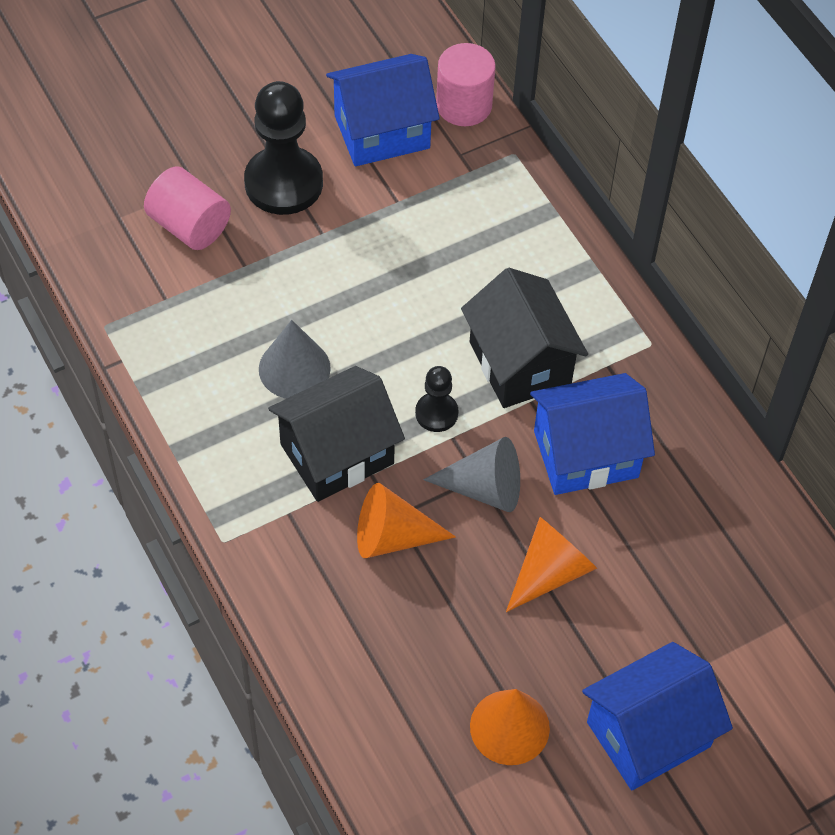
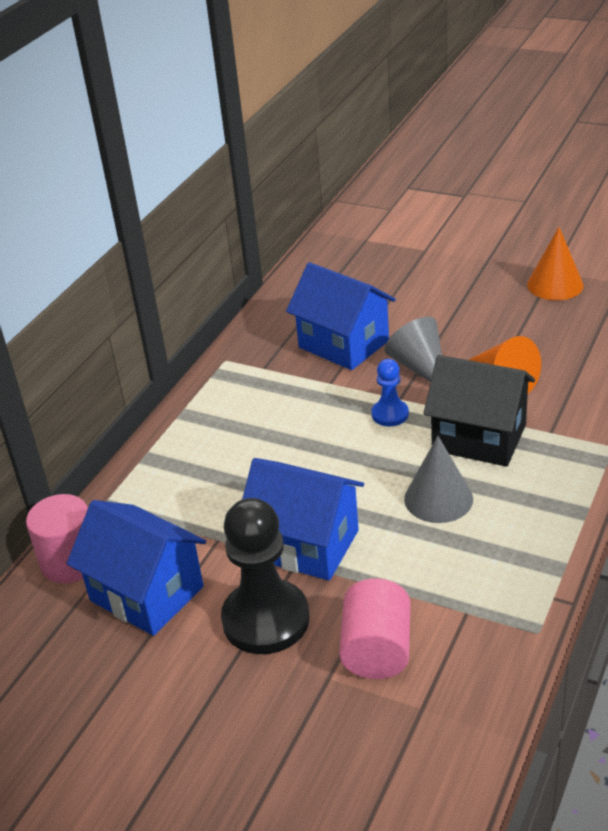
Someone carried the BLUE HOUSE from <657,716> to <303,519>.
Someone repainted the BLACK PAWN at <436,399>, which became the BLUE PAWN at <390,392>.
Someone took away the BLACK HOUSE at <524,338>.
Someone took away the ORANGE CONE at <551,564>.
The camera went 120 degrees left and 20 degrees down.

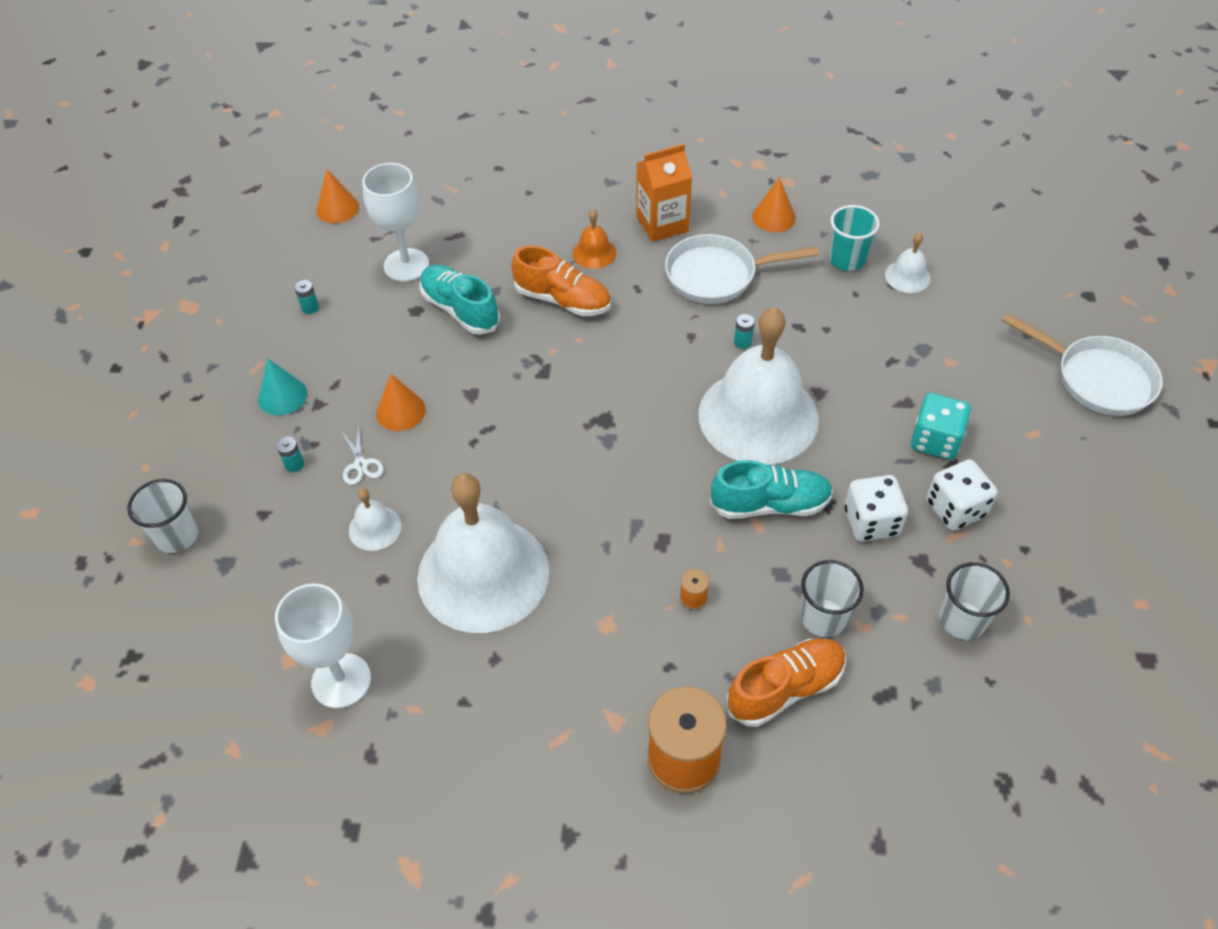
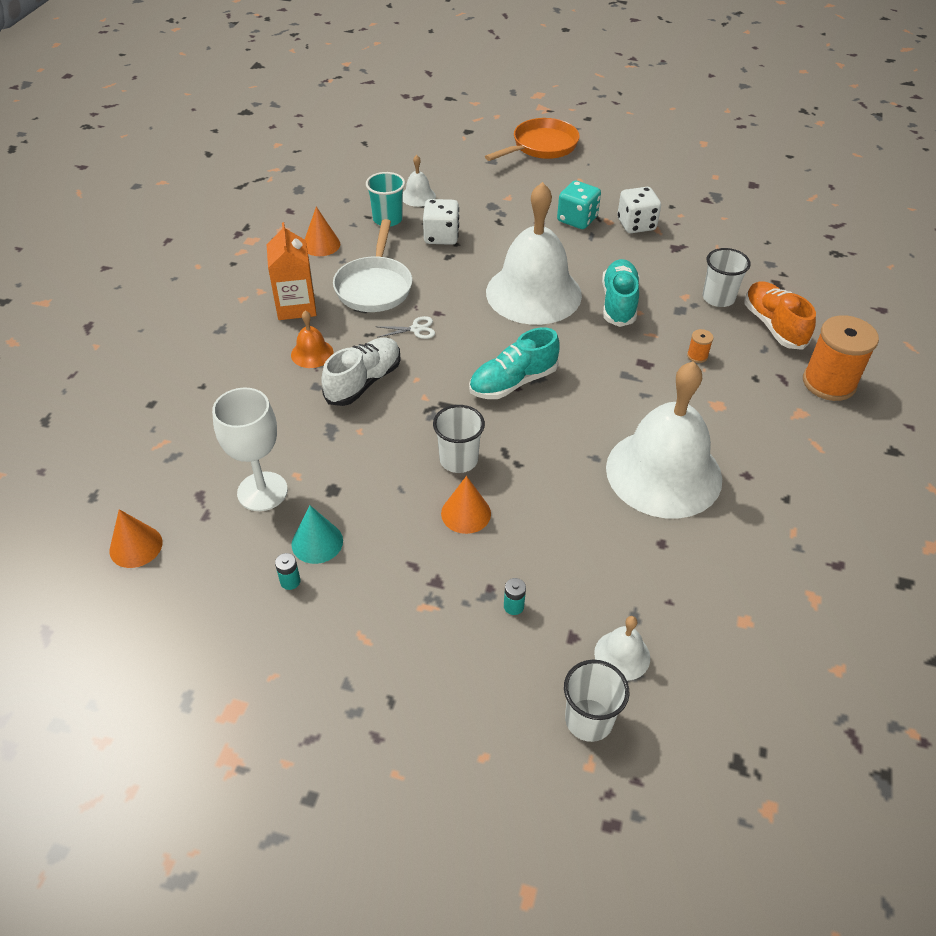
Someone carried the TURQUOISE CONE from <282,387> to <317,534>.
Someone repainted the ORANGE SHOE at <561,281>, which became the WHITE SHOE at <361,371>.
Someone carried the WHITE SCISSORS from <363,455> to <406,327>.
Someone carried the WHITE DICE from <876,508> to <441,222>.
Someone carried the WHITE CUP from <974,601> to <459,439>.
Someone carried the TURQUOISE SHOE from <459,299> to <514,363>.
Someone repainted the WHITE PAN at <1082,364>, which became the ORANGE PAN at <532,139>.
Someone carried the WHITE BELL from <375,520> to <622,648>.
Someone took away the WHITE GOBLET at <323,646>.
Someone took away the TURQUOISE BATTERY at <744,331>.
The camera went 80 degrees left and 5 degrees down.

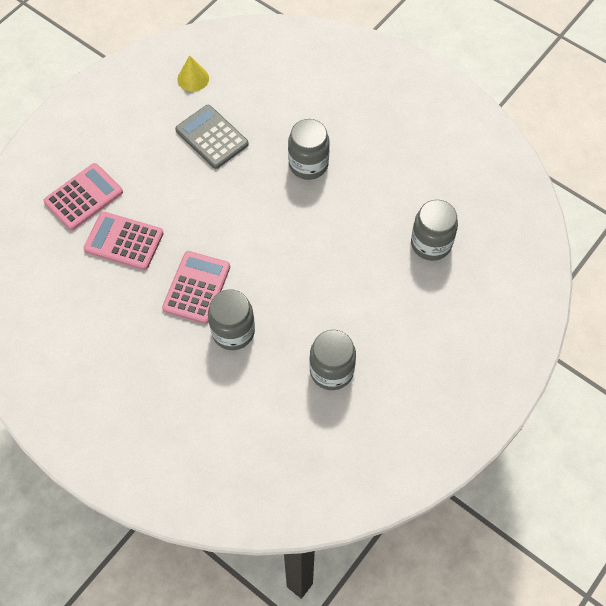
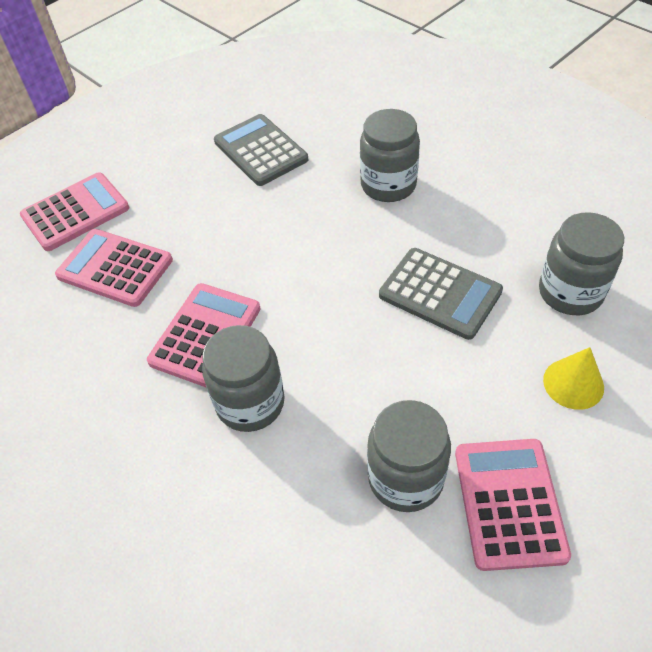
Someone put down the GREY CALCULATOR at <441,294>.
Someone put down the PINK CALCULATOR at <513,505>.
Someone carried the YELLOW CONE from <193,73> to <573,378>.
The camera went 10 degrees right and 10 degrees down.

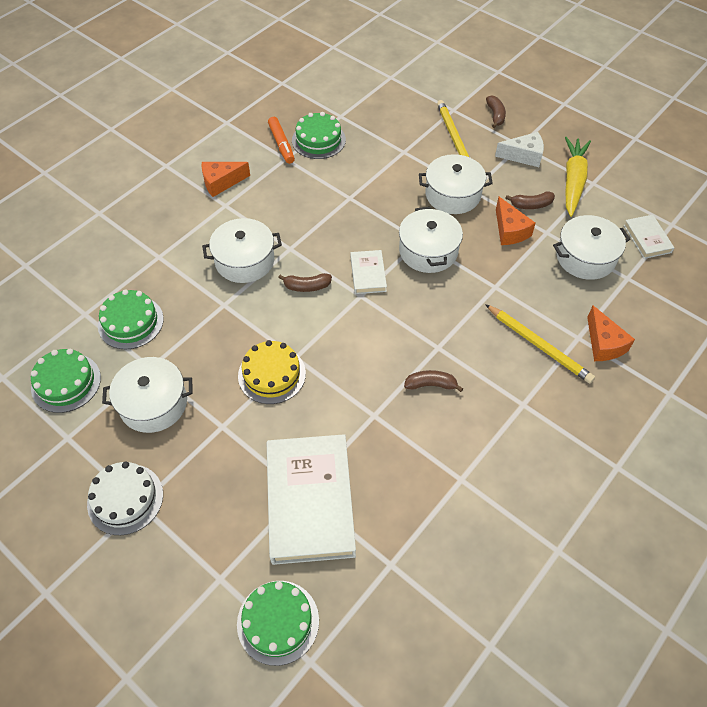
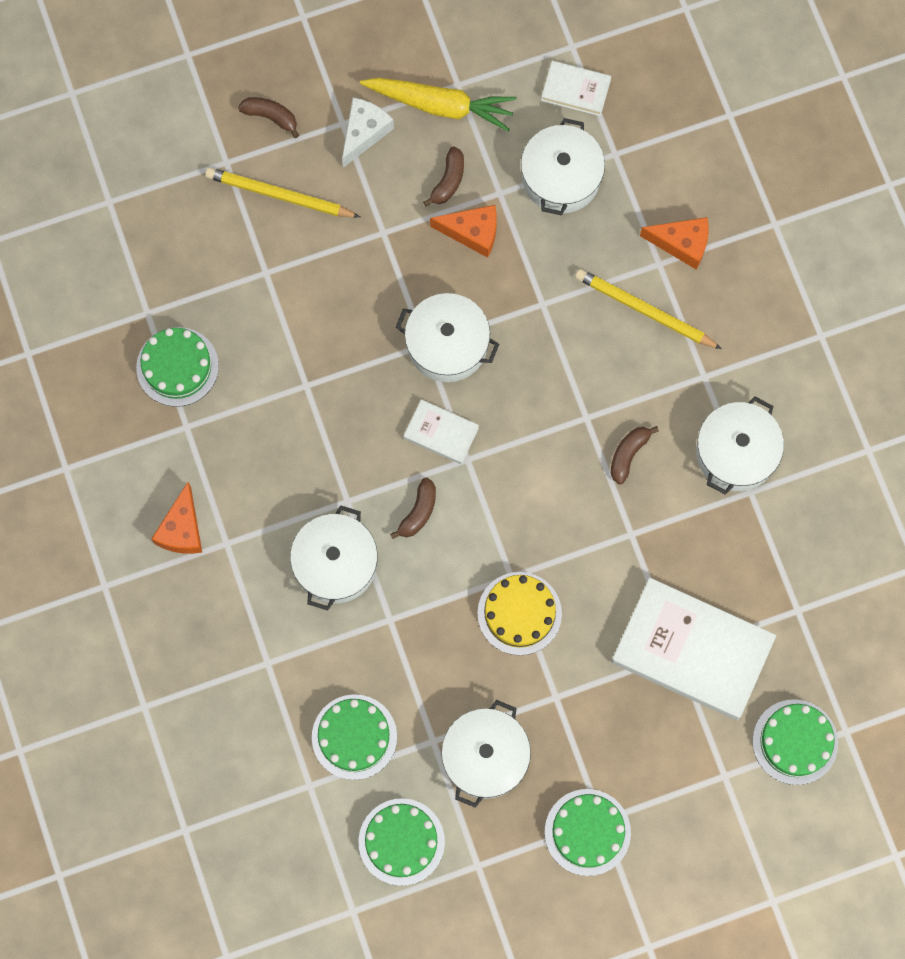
Someone rotated the YELLOW CARROT at <578,177> by 150 degrees clockwise.
Someone repainted the WHITE CAKE at <125,498>, which became the GREEN CAKE at <588,832>.
Someone rotated the YELLOW PENCIL at <540,343> by 135 degrees counterclockwise.
Someone carried the WHITE POT from <456,184> to <740,445>.
Someone took away the ORANGE MARKER at <281,140>.
The camera went 60 degrees left and 20 degrees up.

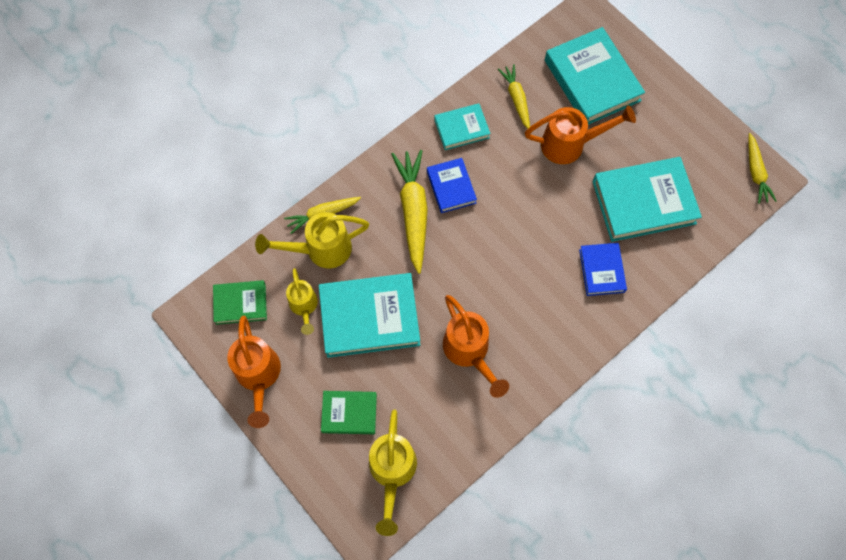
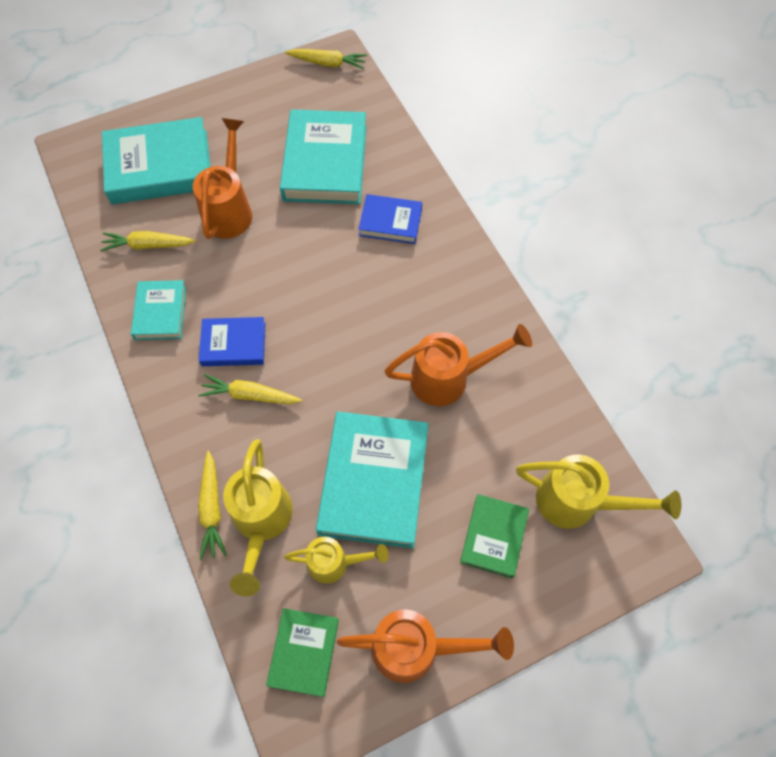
Someone scaled the YELLOW CARROT at <409,212> by 0.60.
The camera went 75 degrees left and 5 degrees down.

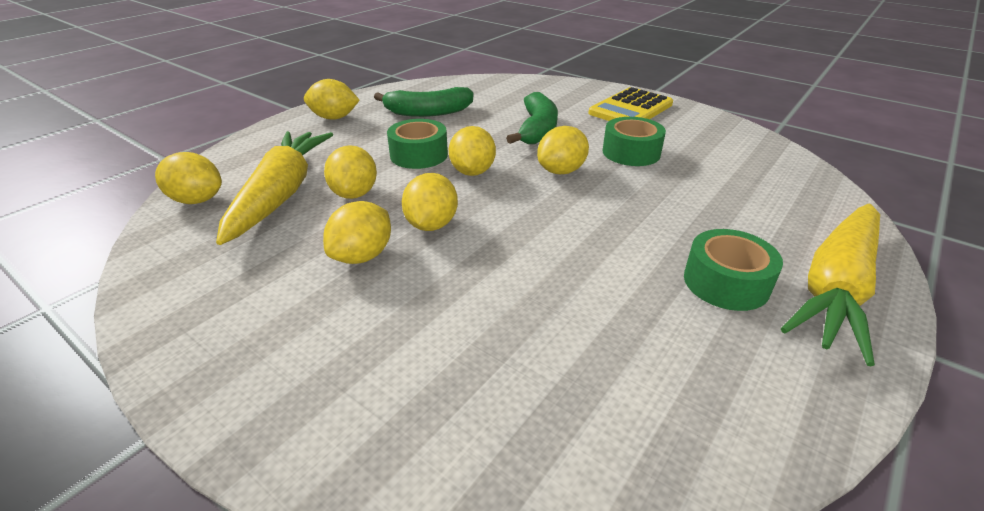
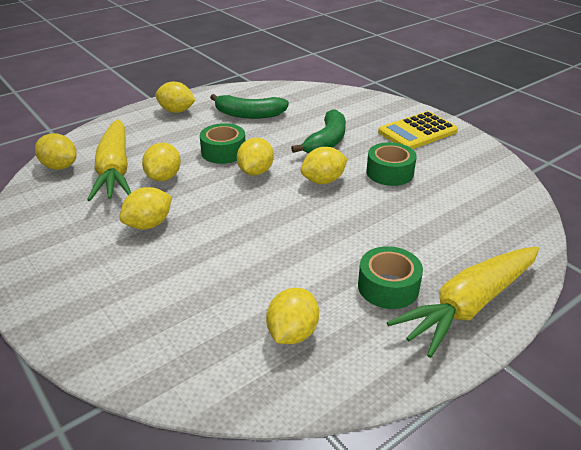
Someone rotated the YELLOW CARROT at <274,188> by 150 degrees clockwise.
Someone carried the YELLOW LEMON from <430,202> to <292,316>.
The camera went 15 degrees right and 0 degrees up.

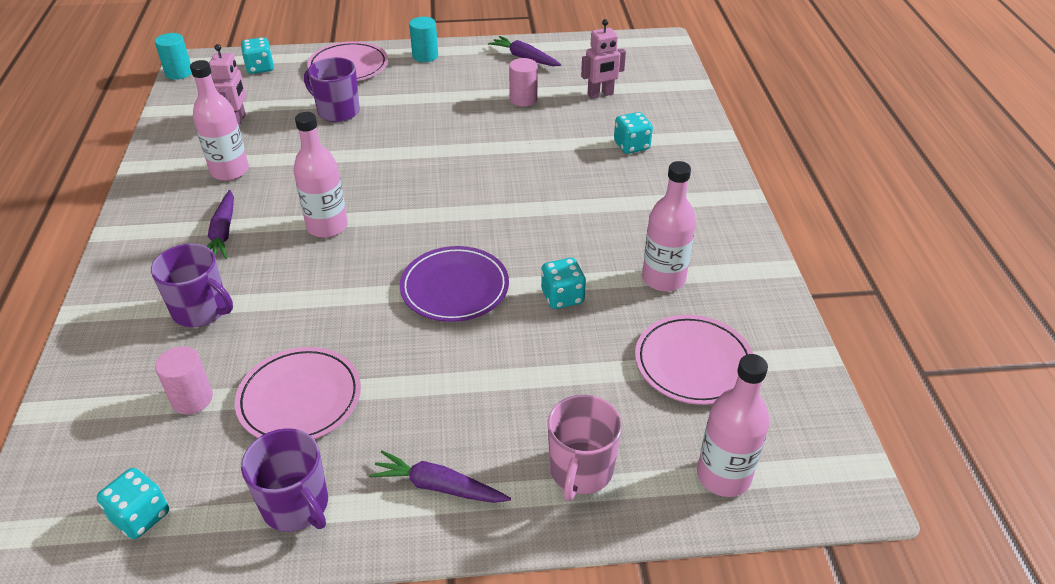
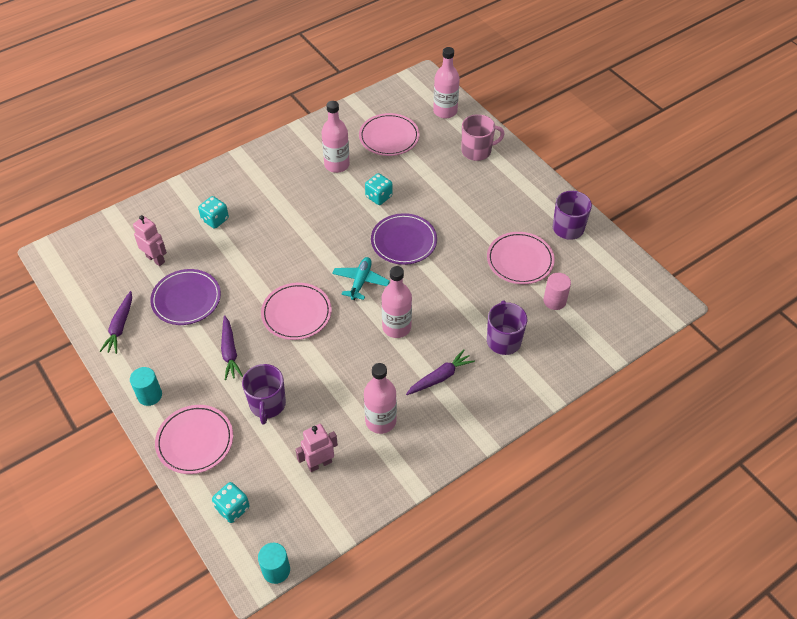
Someone swapped the PINK CYLINDER at <523,82> for the PURPLE PLATE at <185,297>.
Someone carried the PURPLE CARROT from <440,477> to <232,347>.
Someone put down the PINK PLATE at <296,311>.
Someone put down the TURQUOISE PLANE at <361,278>.
Someone took away the TURQUOISE DICE at <133,503>.
The camera went 120 degrees left and 10 degrees up.

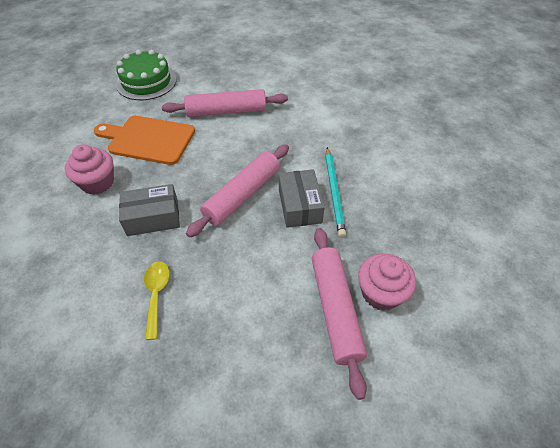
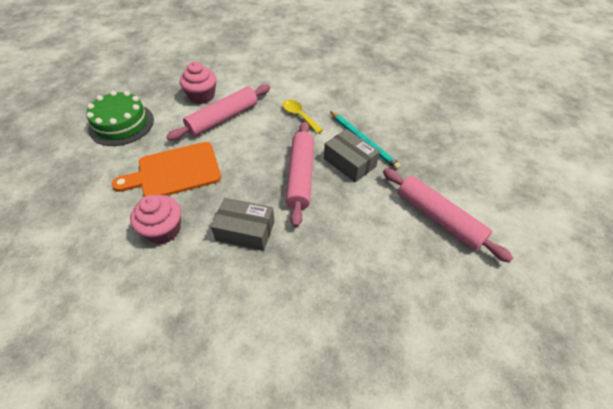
Someone carried the PINK CUPCAKE from <387,282> to <198,83>.
Someone rotated the GREY BOX at <149,210> by 60 degrees clockwise.
Someone carried the YELLOW SPOON from <157,300> to <302,117>.
The camera went 35 degrees left and 0 degrees up.

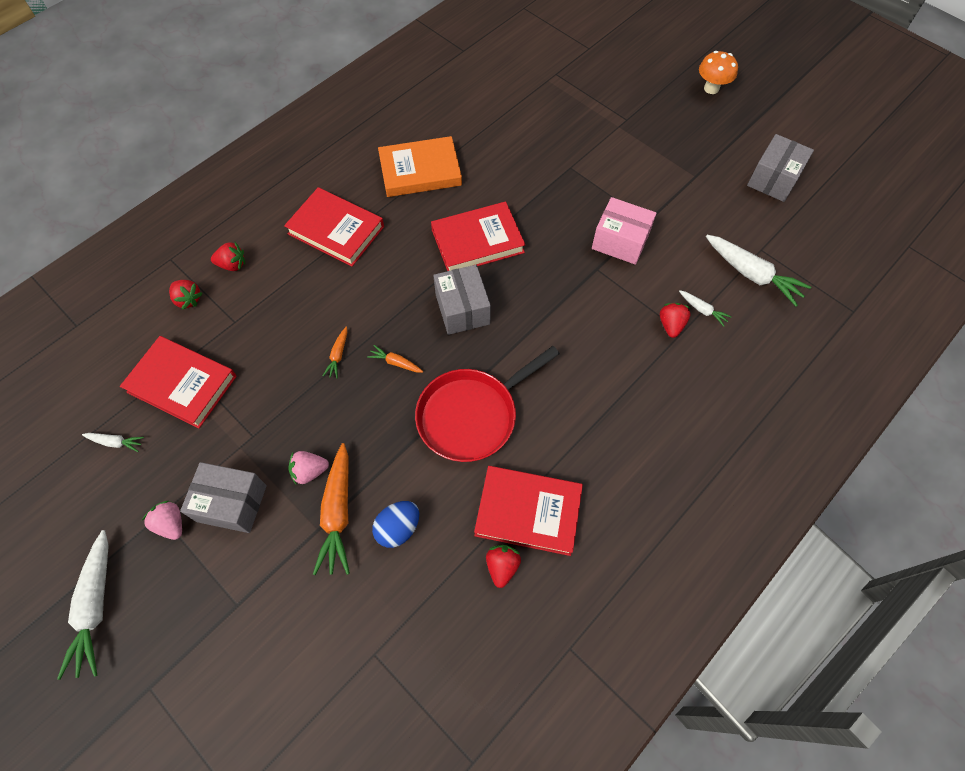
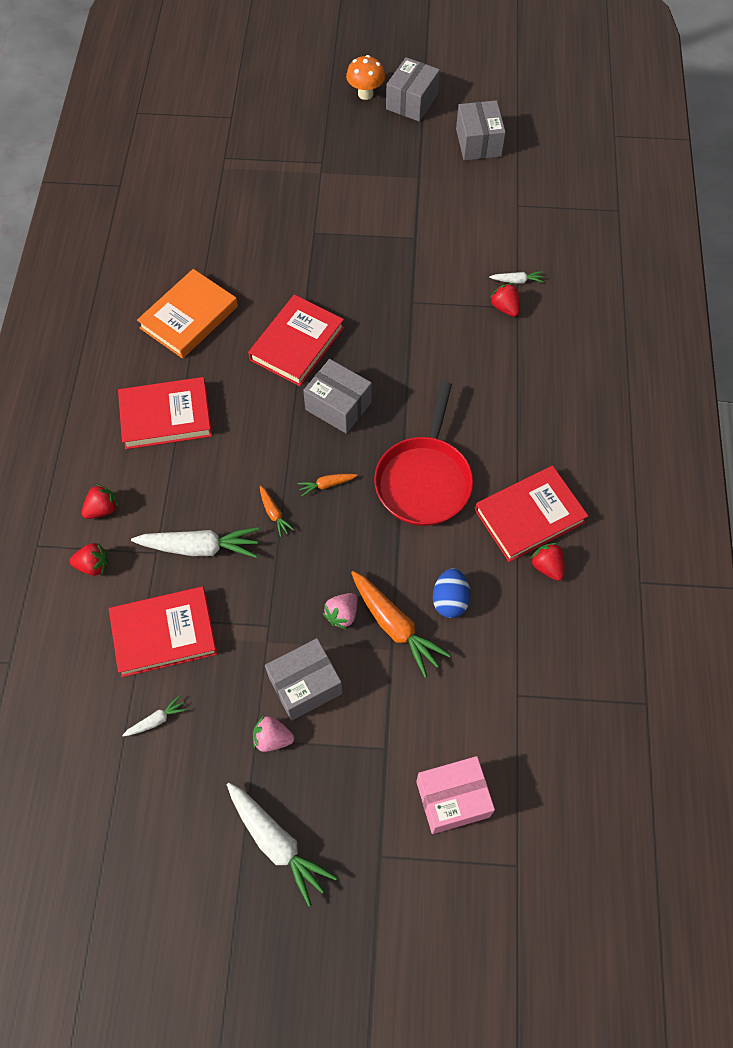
Someone carried the WHITE CARROT from <758,270> to <195,542>.
Someone put down the GREY BOX at <413,89>.
Someone carried the PINK BOX from <624,231> to <455,795>.
The camera went 40 degrees left and 0 degrees up.

